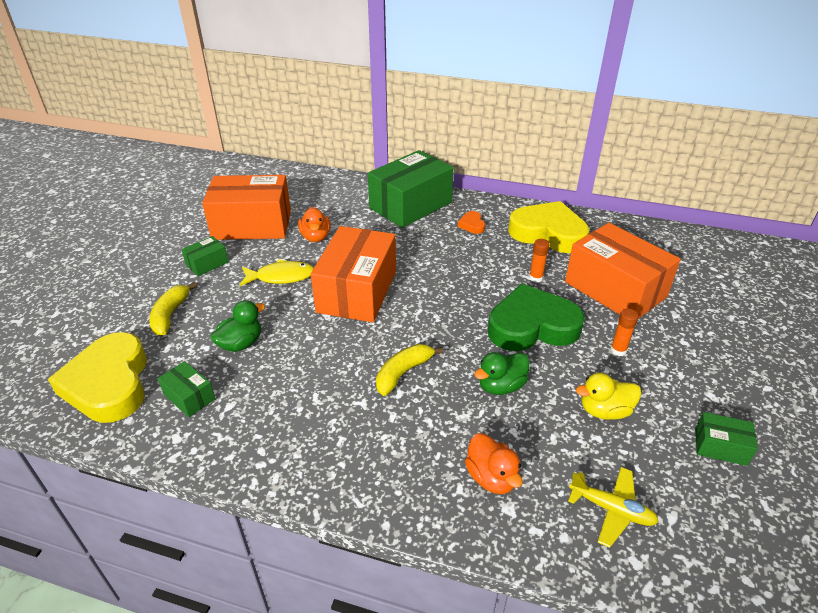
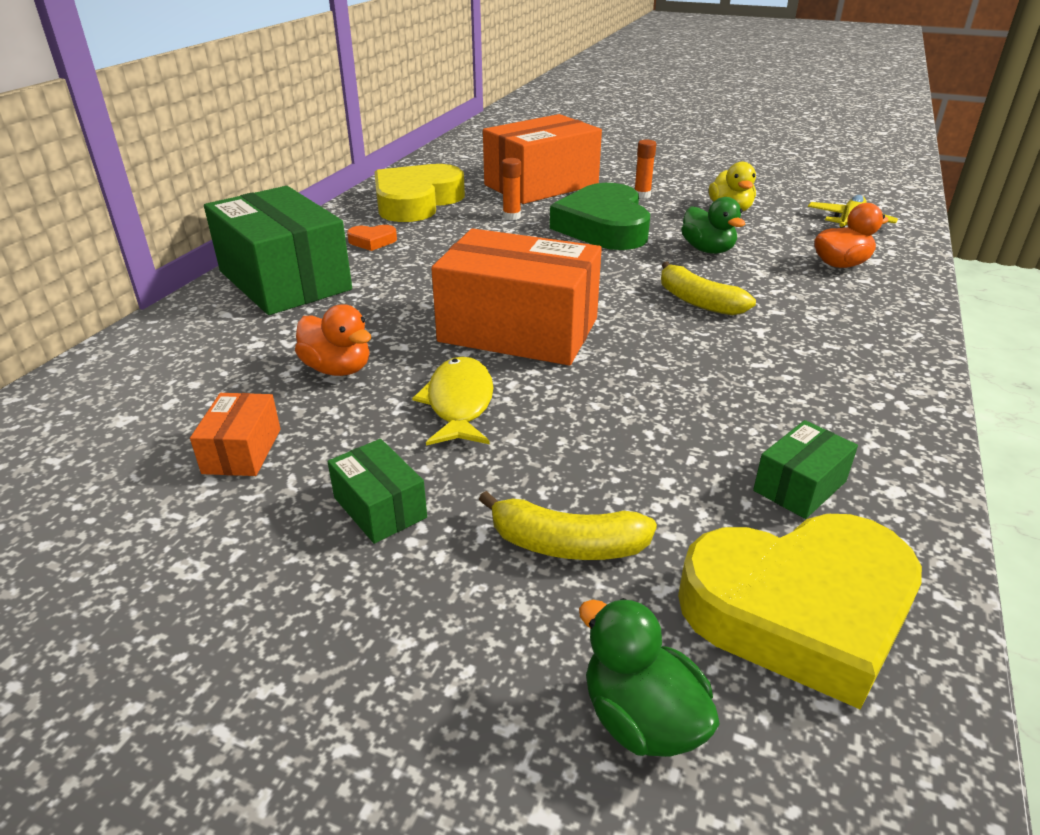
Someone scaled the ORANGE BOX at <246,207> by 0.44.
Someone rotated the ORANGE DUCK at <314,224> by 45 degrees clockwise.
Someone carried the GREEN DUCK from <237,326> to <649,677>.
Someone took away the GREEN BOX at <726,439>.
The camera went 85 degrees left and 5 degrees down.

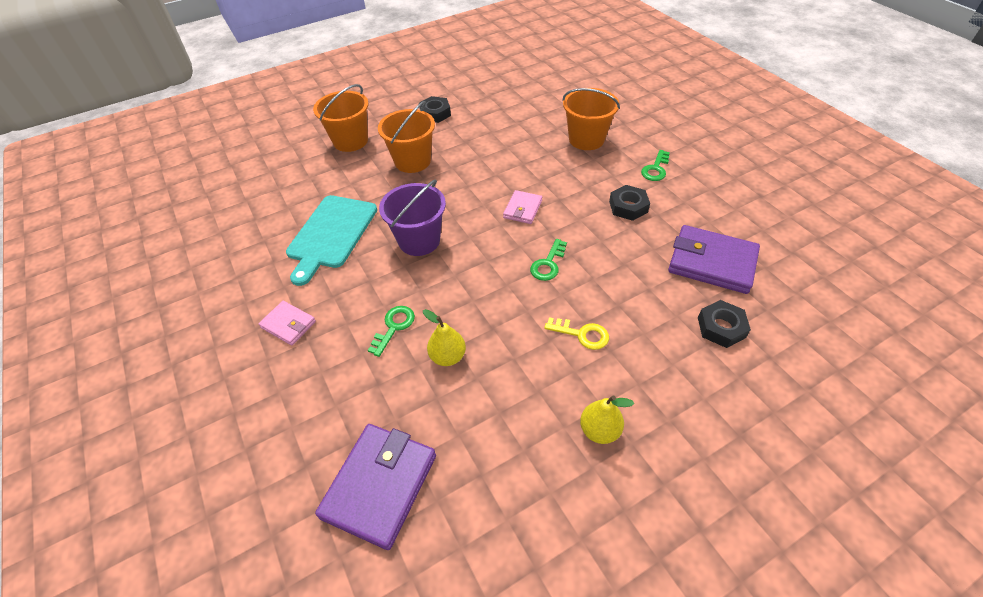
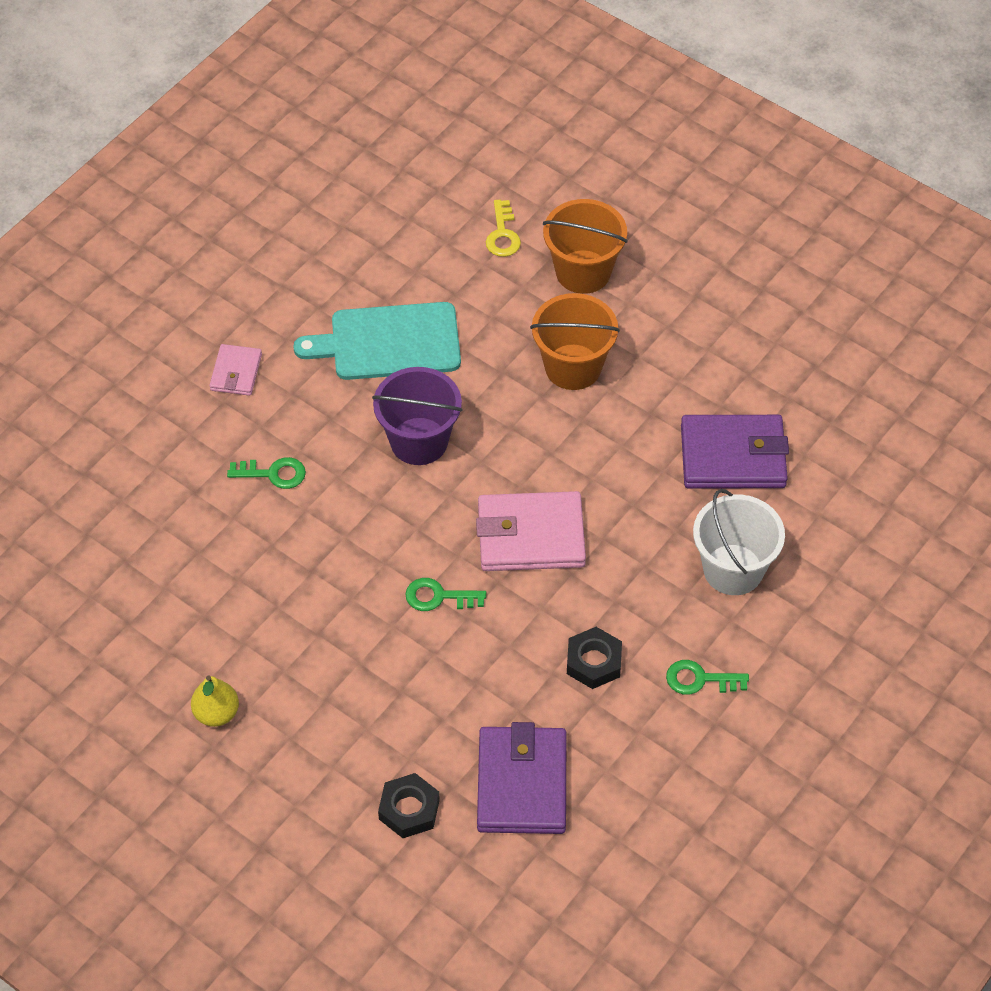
Someone scaled the PINK WALLET at <522,207> by 1.85.
Someone carried the YELLOW KEY from <576,333> to <503,228>.
Someone carried the PURPLE WALLET from <375,487> to <735,452>.
Someone repainted the ORANGE BUCKET at <591,119>, which became the WHITE BUCKET at <739,542>.
Someone took away the BLACK NUT at <435,109>.
Someone took away the YELLOW PEAR at <444,337>.
The camera went 65 degrees right and 5 degrees up.

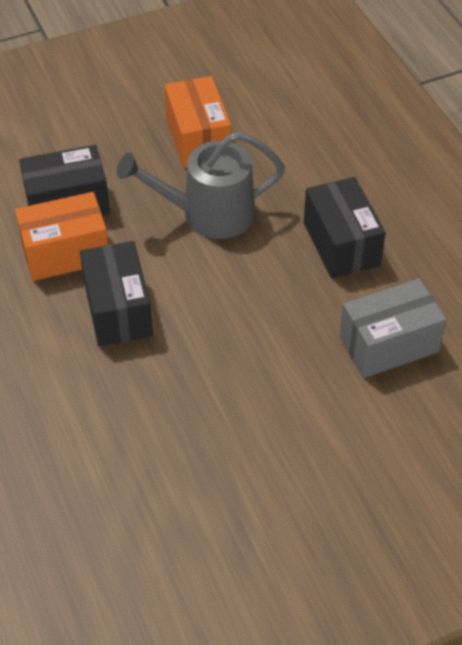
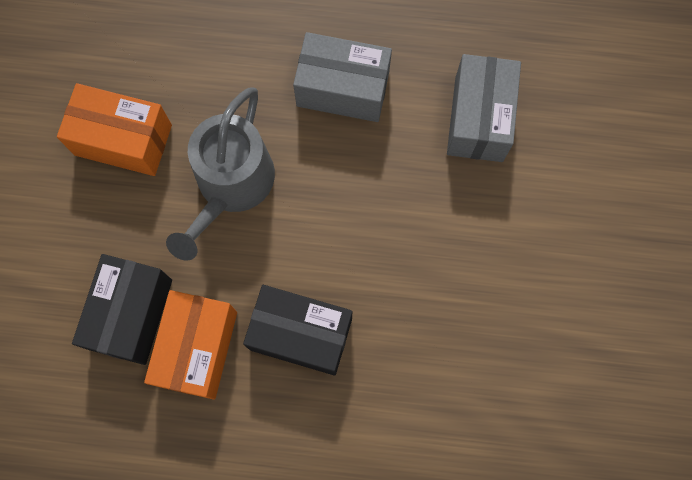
Someone repainted the BLACK BOX at <345,228>, which became the GREY BOX at <342,77>.
The camera went 60 degrees left and 25 degrees up.

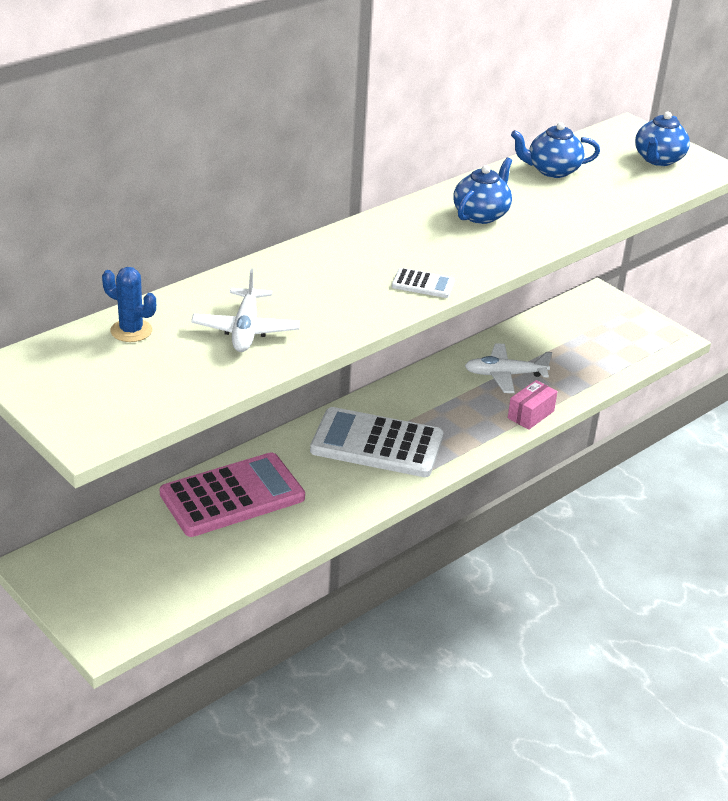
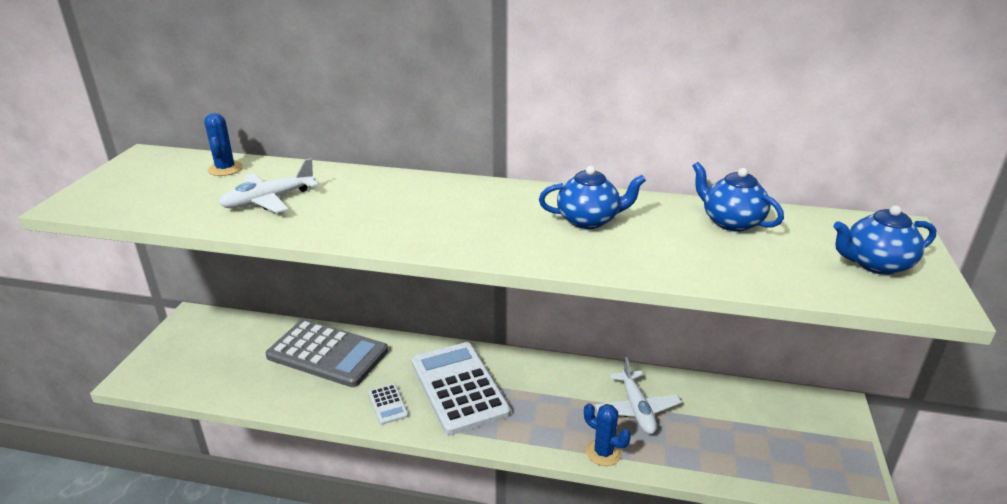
Someone repainted the PINK CALCULATOR at <232,494>, which became the GREY CALCULATOR at <327,353>.
Someone carried the WHITE CALCULATOR from <423,283> to <388,404>.
Someone swapped the PINK BOX at <533,405> for the BLUE CACTUS at <607,434>.
Someone rotated the WHITE PLANE at <508,368> by 150 degrees counterclockwise.
The camera went 55 degrees right and 5 degrees down.

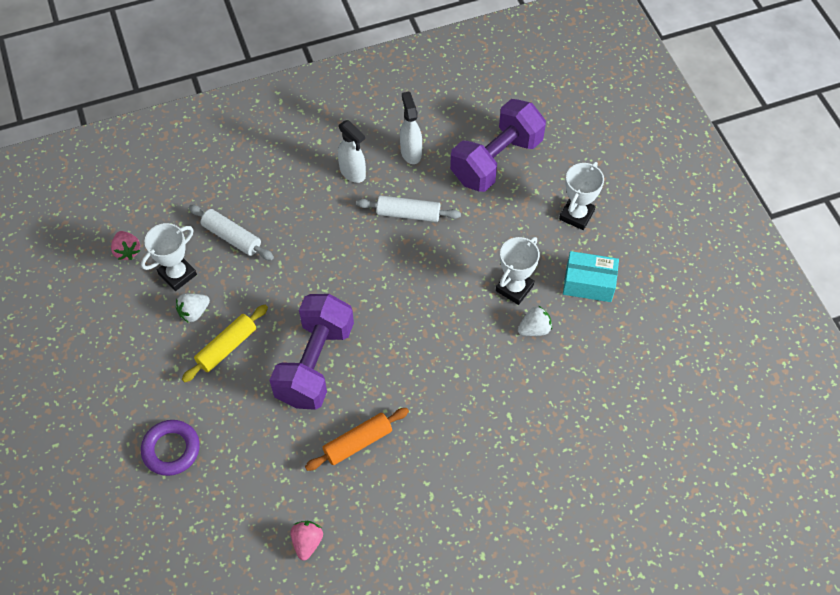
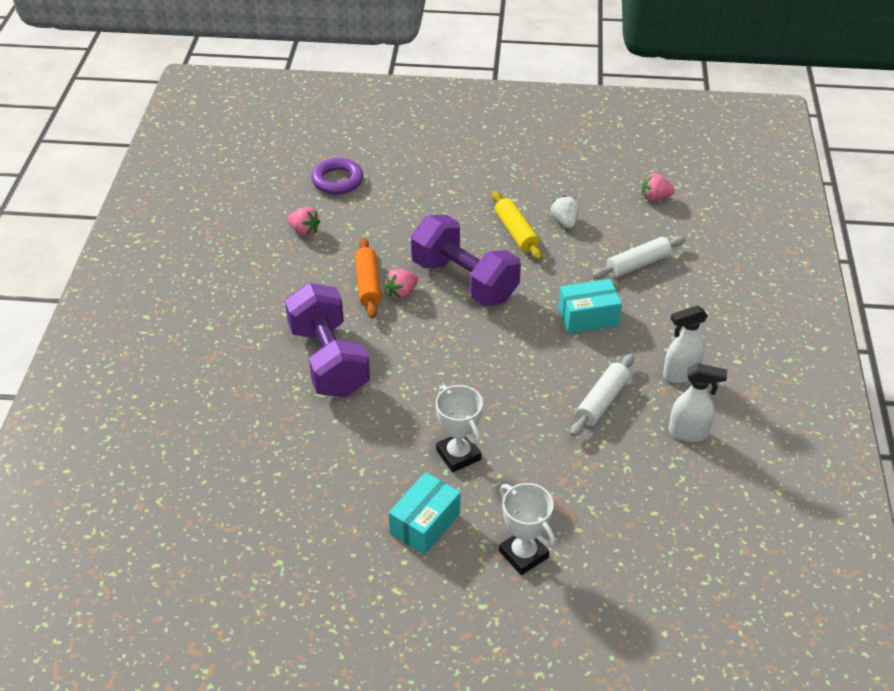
Someone carried the PURPLE DUMBBELL from <498,145> to <327,340>.
Someone carried the PURPLE RING from <170,448> to <337,176>.
Someone put down the PINK STRAWBERRY at <401,284>.
Someone put down the TURQUOISE BOX at <590,306>.
Someone took away the WHITE TROPHY at <169,257>.
Someone took away the WHITE STRAWBERRY at <535,321>.
The camera went 115 degrees right and 15 degrees down.

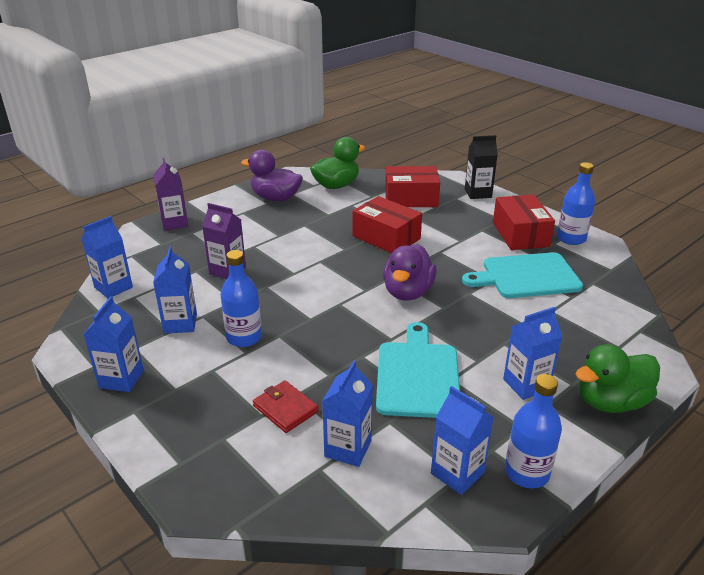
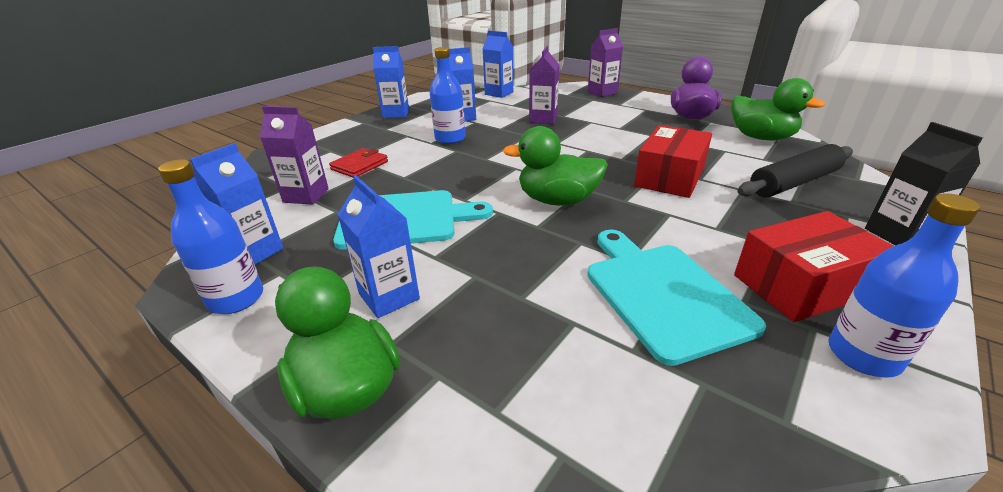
Someone repainted the BLUE CARTON at <347,413>, which became the PURPLE CARTON at <294,155>.
Someone repainted the PURPLE DUCK at <410,272>, which became the GREEN DUCK at <555,166>.
Someone swapped the RED BOX at <412,186> for the BLACK ROLLING PIN at <795,170>.
The camera went 80 degrees right and 0 degrees up.

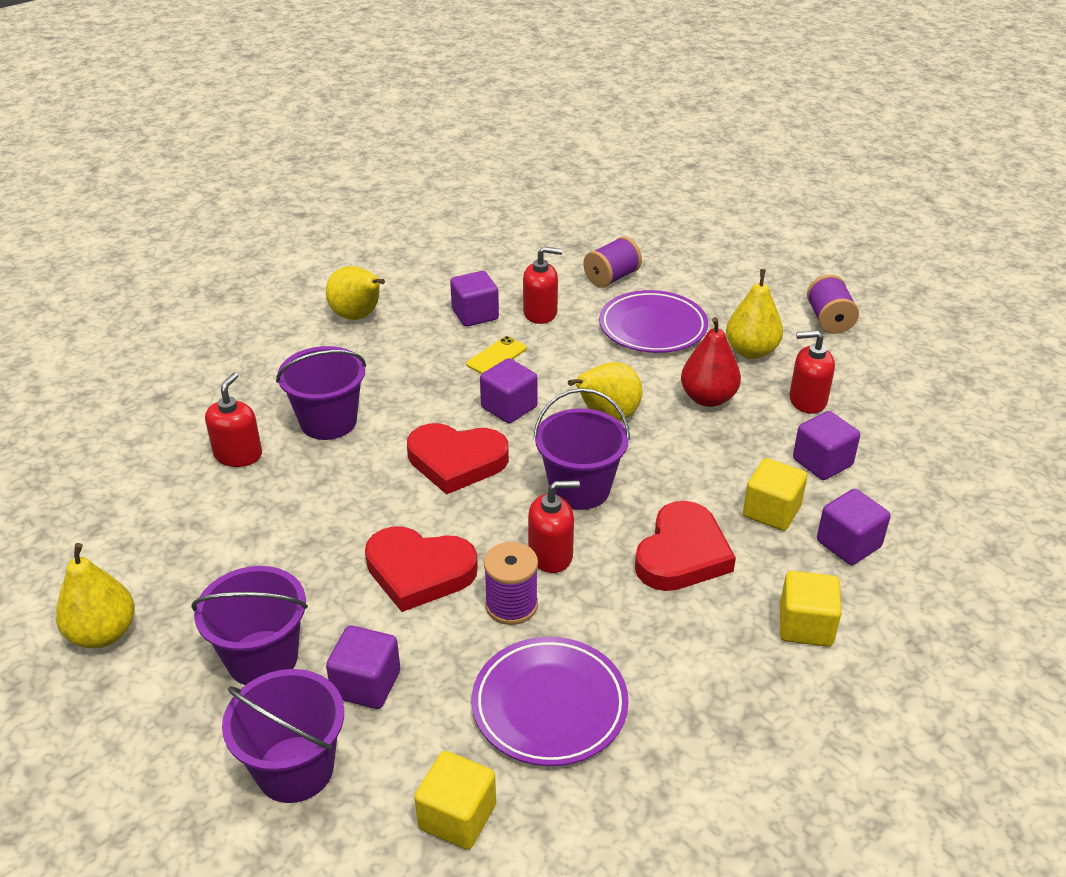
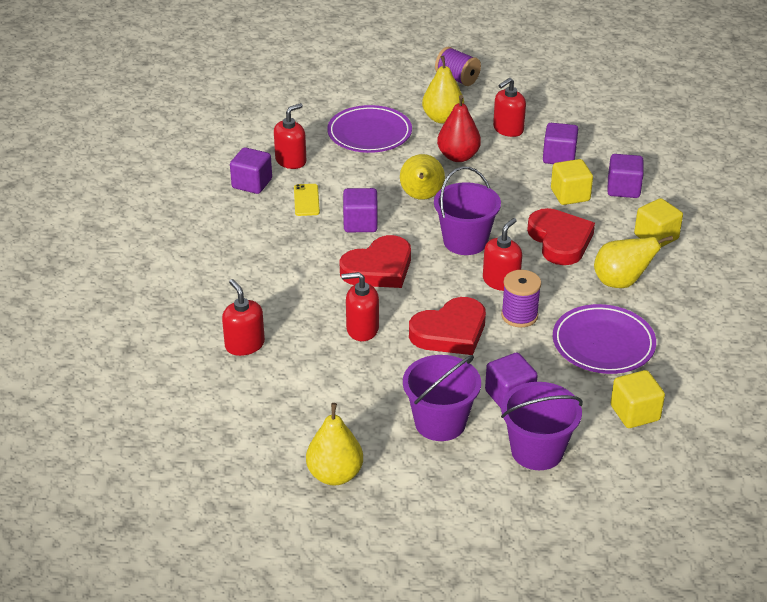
Someone put down the RED SOAP DISPENSER at <360,306>.
Someone carried the YELLOW PEAR from <355,293> to <633,262>.
Someone took away the PURPLE BUCKET at <321,393>.
Someone took away the PURPLE SPOOL at <612,262>.
The camera went 45 degrees left and 0 degrees up.

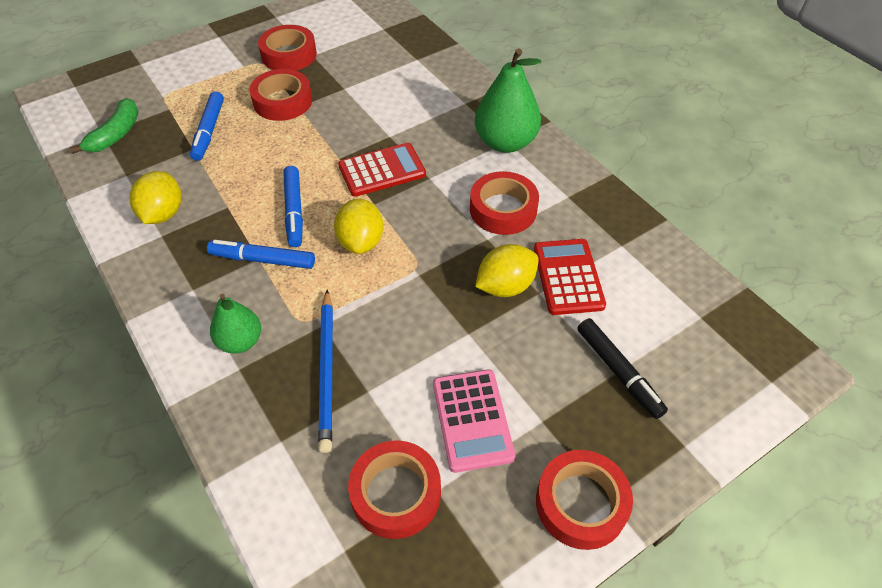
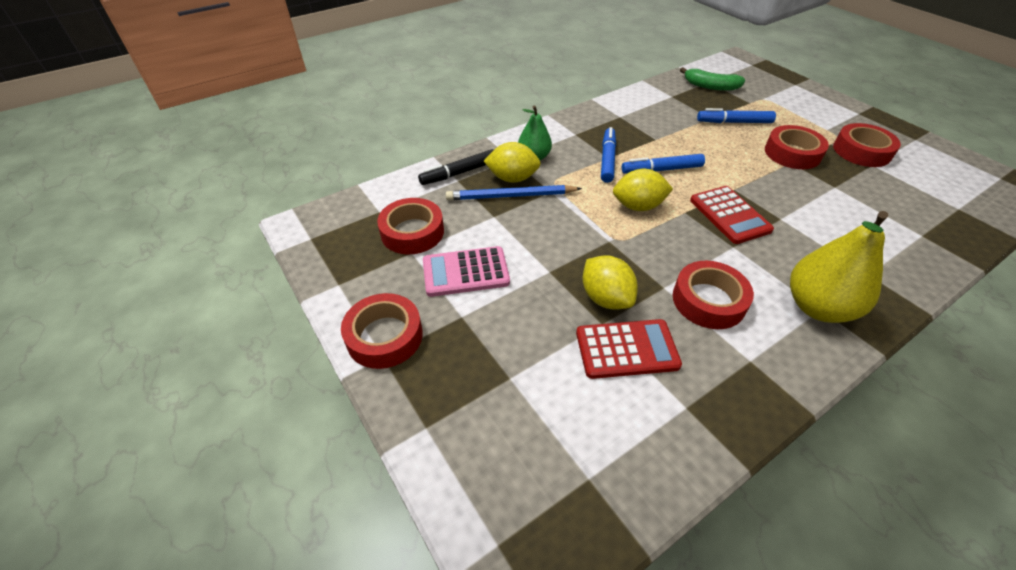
Someone carried the BLACK MARKER from <623,368> to <456,167>.
Someone carried the YELLOW LEMON from <155,197> to <512,162>.
Someone repainted the GREEN PEAR at <508,101>, which became the YELLOW PEAR at <839,267>.
The camera went 90 degrees right and 5 degrees down.

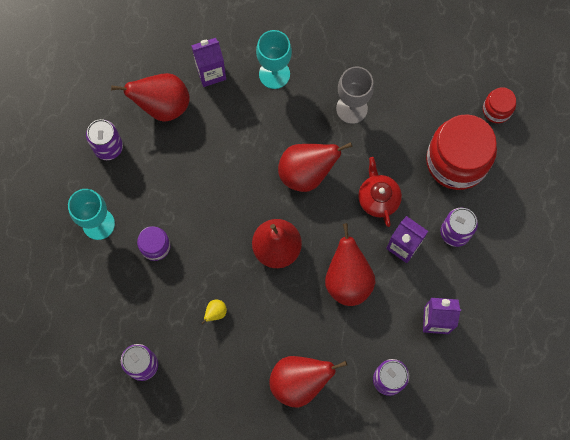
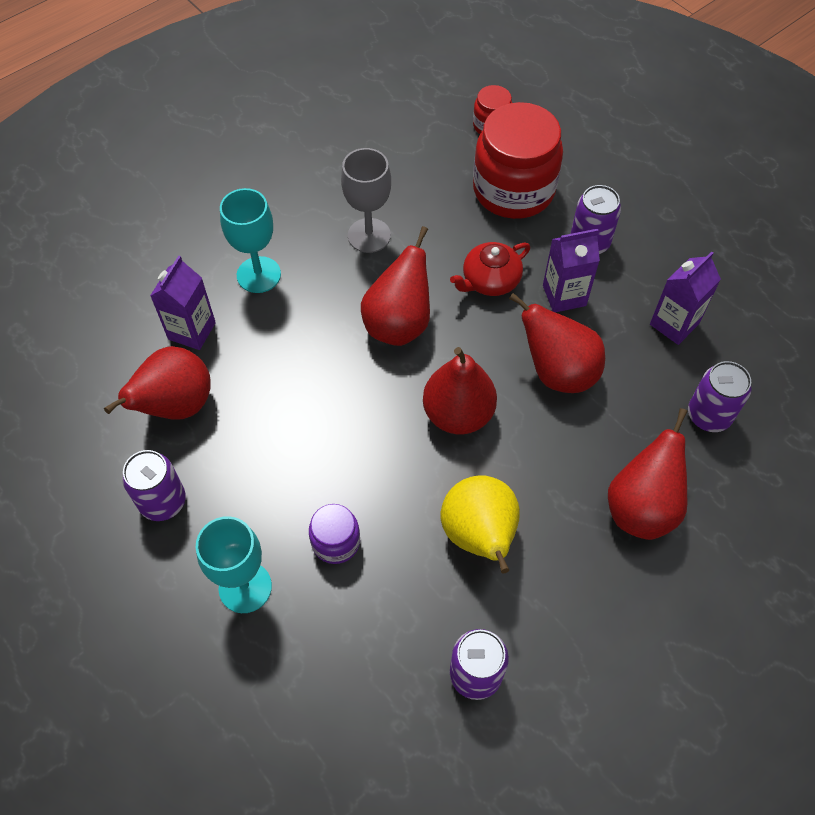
Someone scaled the YELLOW PEAR at <214,312> by 2.41.
Someone rotated the RED TEAPOT at <380,192> by 60 degrees counterclockwise.
The camera went 50 degrees left and 15 degrees down.

